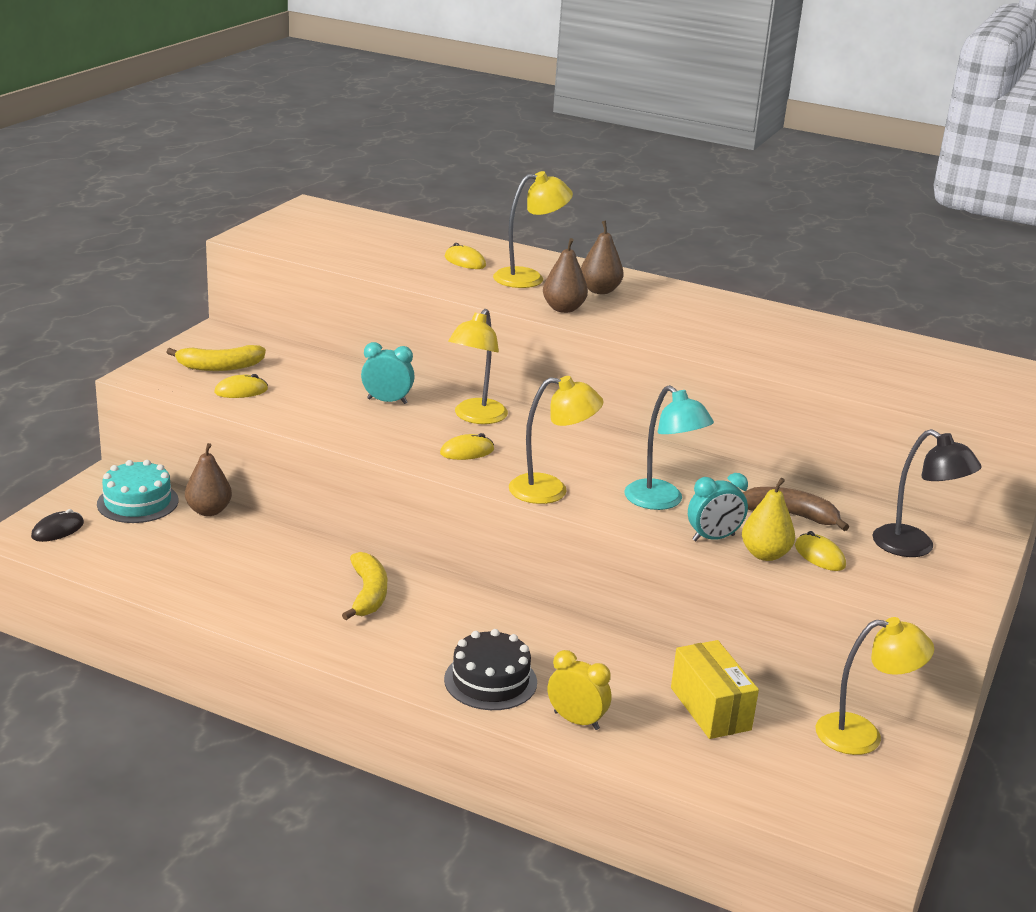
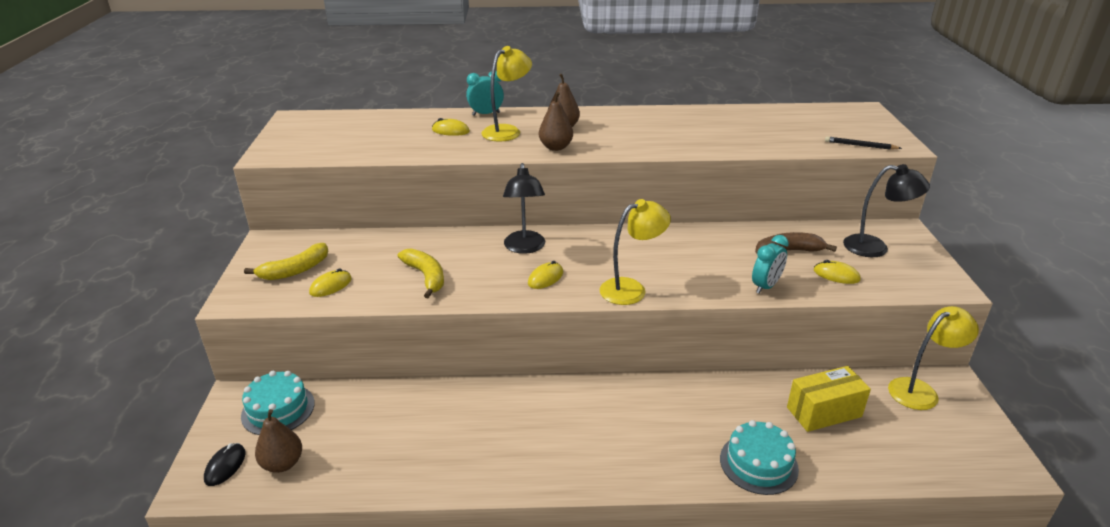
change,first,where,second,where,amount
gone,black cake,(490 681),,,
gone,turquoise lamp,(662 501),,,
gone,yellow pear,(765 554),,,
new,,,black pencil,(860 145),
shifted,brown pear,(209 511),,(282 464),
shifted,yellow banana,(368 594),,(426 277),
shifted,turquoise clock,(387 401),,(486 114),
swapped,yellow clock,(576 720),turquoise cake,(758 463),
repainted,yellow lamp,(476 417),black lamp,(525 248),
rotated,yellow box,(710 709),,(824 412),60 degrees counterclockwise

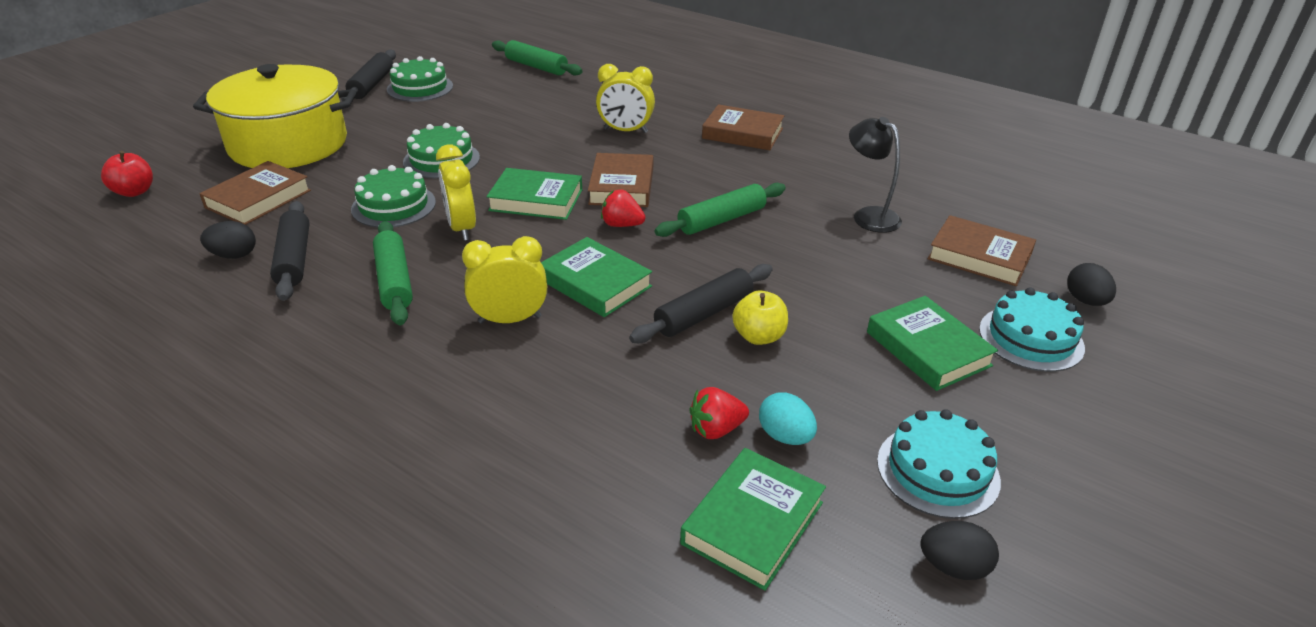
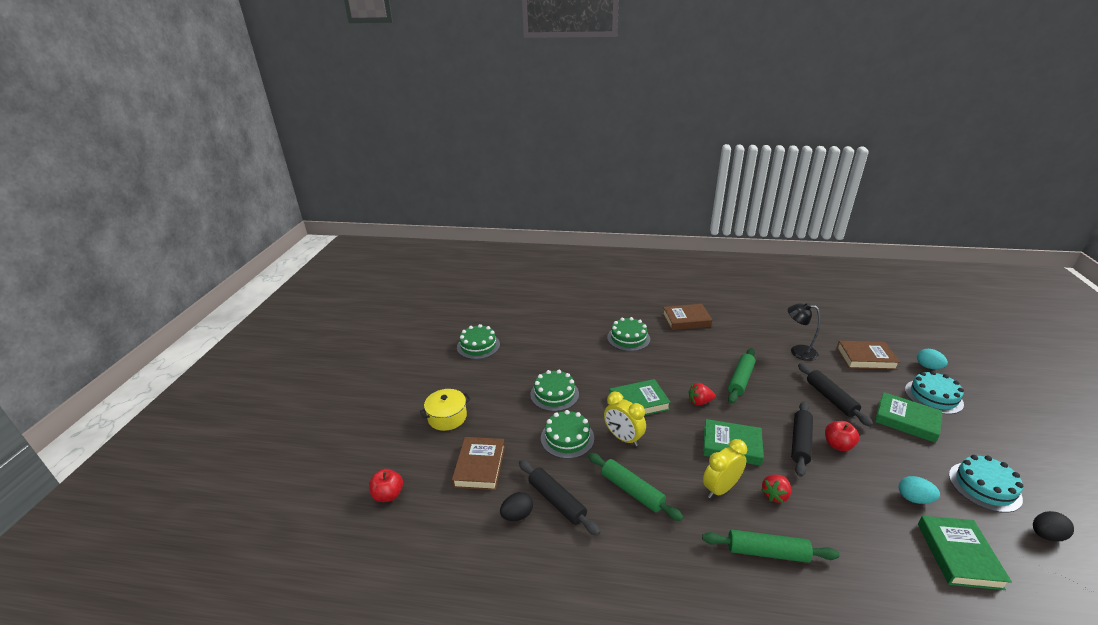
change,first,where,second,where,amount
gone,brown book,(622 186),,,
shifted,black rolling pin,(372 84),,(830 398),
shifted,green rolling pin,(536 67),,(767 552),
shifted,red strawberry,(716 429),,(775 495),
swapped,yellow clock,(625 131),green cake,(628 338),
repainted,yellow apple,(759 336),red apple,(837 445),
repainted,black egg,(1085 301),turquoise egg,(928 367),
scaled,yellow pot,(288 144),,(447 417),x0.49

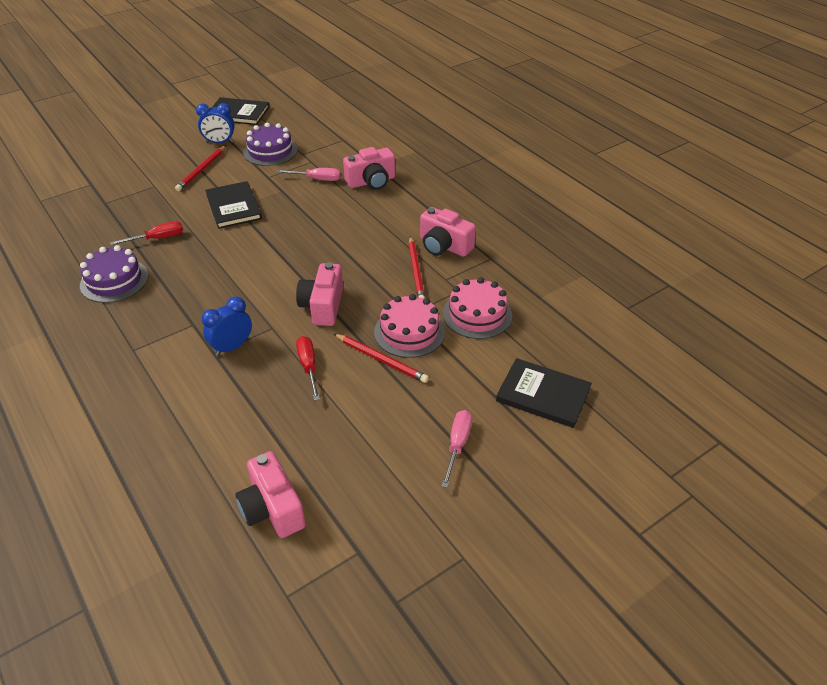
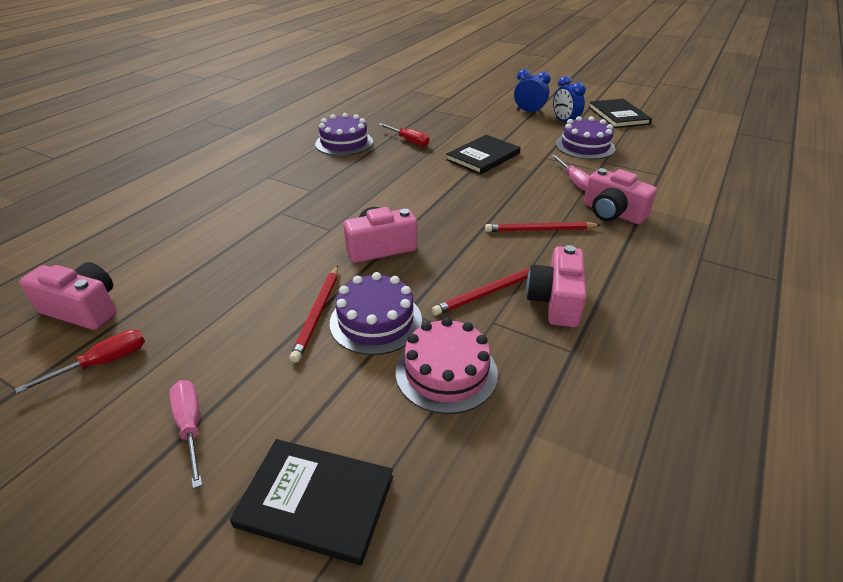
change,first,where,second,where,amount
shifted,red pencil,(202 170),,(540 230),
shifted,blue clock,(232 347),,(529 112),
shifted,red screwdriver,(308 366),,(103 363),
repainted,pink cake,(409 332),purple cake,(376 321),
rotated,pink camera,(272 508),,(83 309),75 degrees clockwise
rotated,pink screwdriver,(457 445),,(190 427),105 degrees counterclockwise
rotated,black book,(543 394),,(316 501),75 degrees counterclockwise

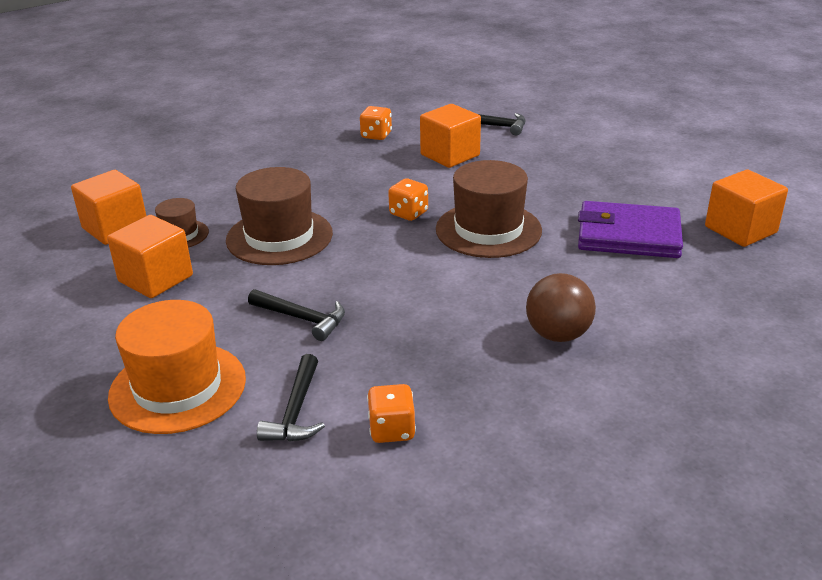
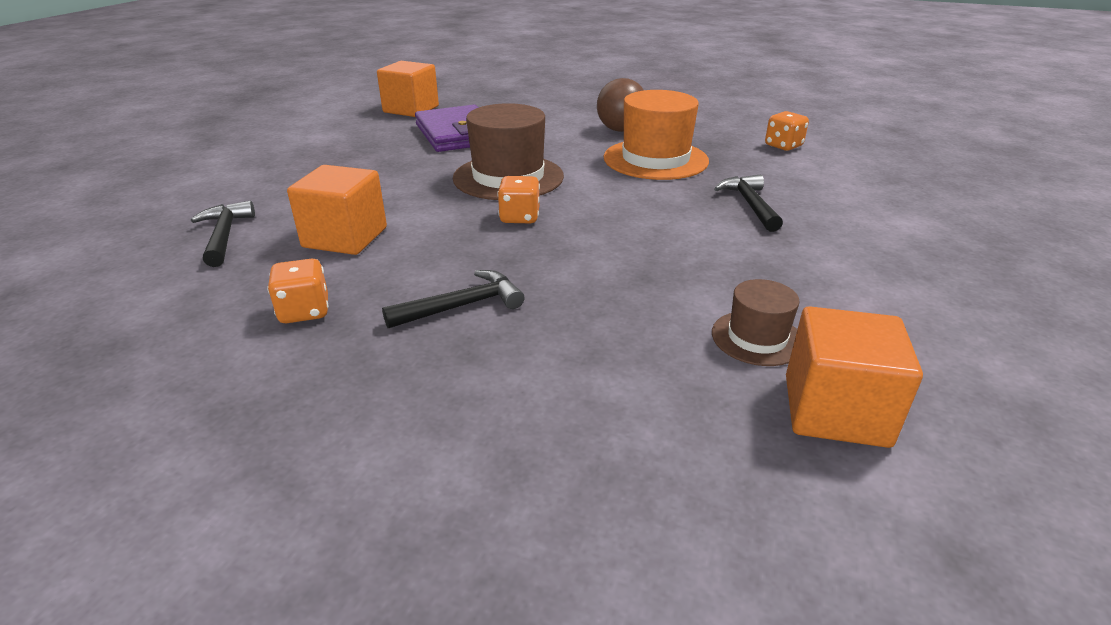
change,first,where,second,where,amount
gone,orange cube,(156 278),,,
gone,brown hat,(279 237),,,
shifted,orange hat,(178 387),,(655 159),
shifted,black hammer,(296 411),,(461 306),

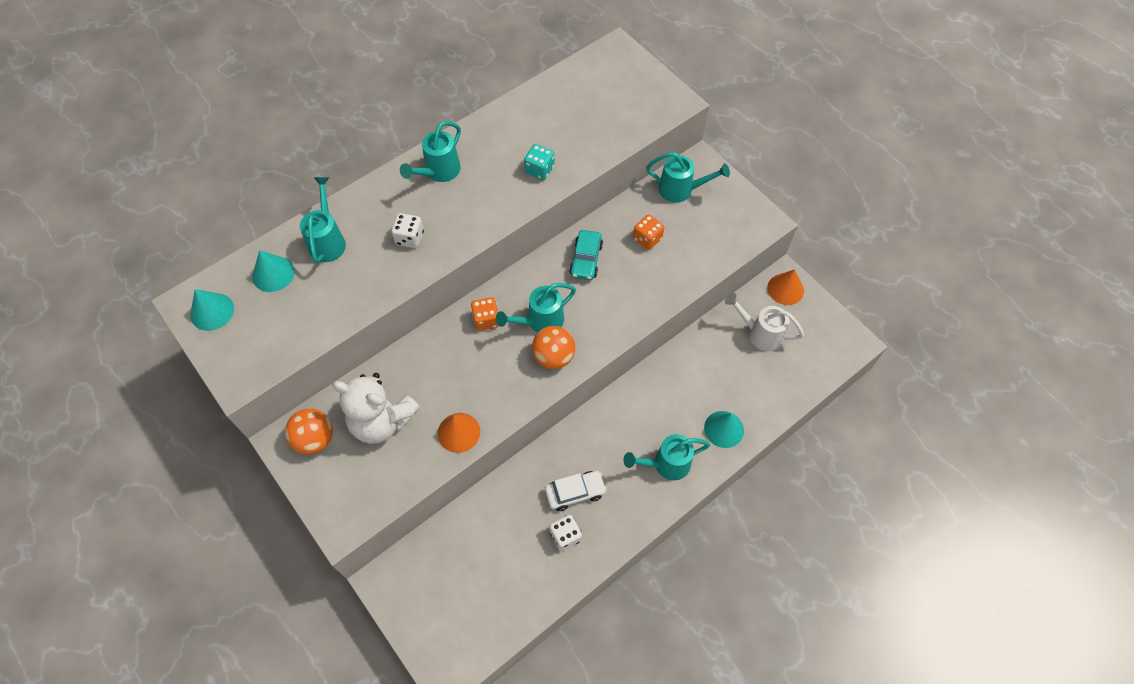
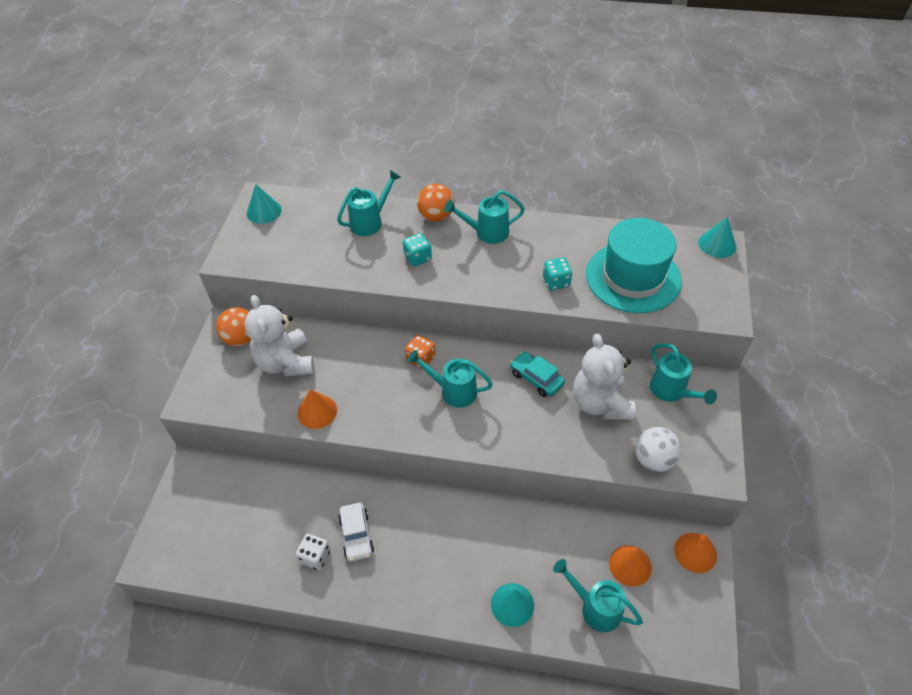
change,first,where,second,where,amount
new,,,turquoise hat,(633 277),
new,,,white ball,(653 460),
shifted,turquoise cone,(273 274),,(717 244),
shifted,orange ball,(554 357),,(436 216),
shifted,turquoise watering can,(666 464),,(596 608),
swapped,orange dice,(647 239),white teddy bear,(600 403),
swapped,white watering can,(760 334),orange cone,(630 565),
repainted,white dice,(410 238),turquoise dice,(418 258),
rotated,white car,(575 492),,(356 535),45 degrees clockwise
rotated,turquoise car,(586 259),,(536 378),75 degrees clockwise

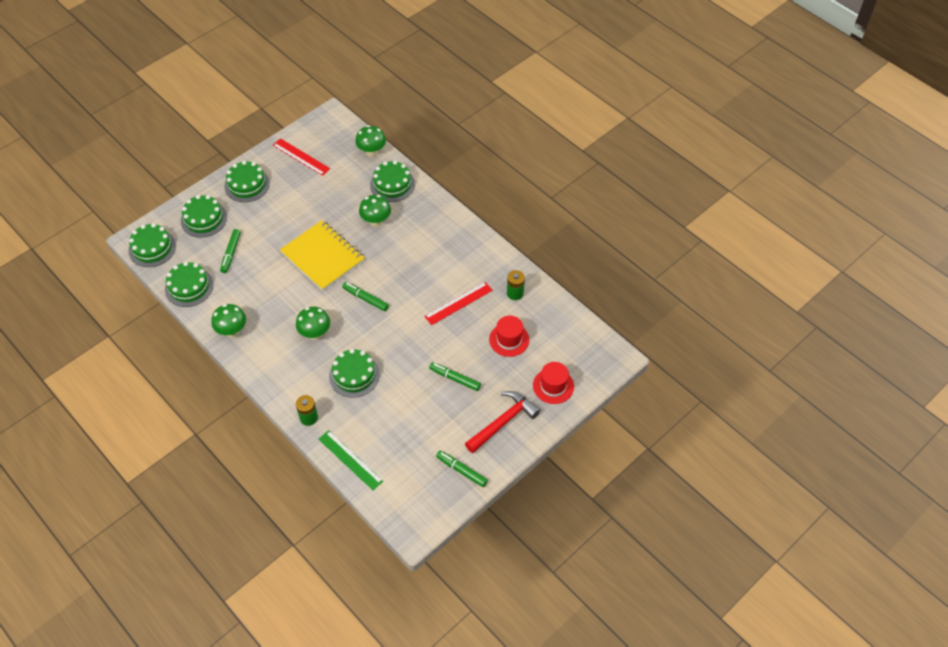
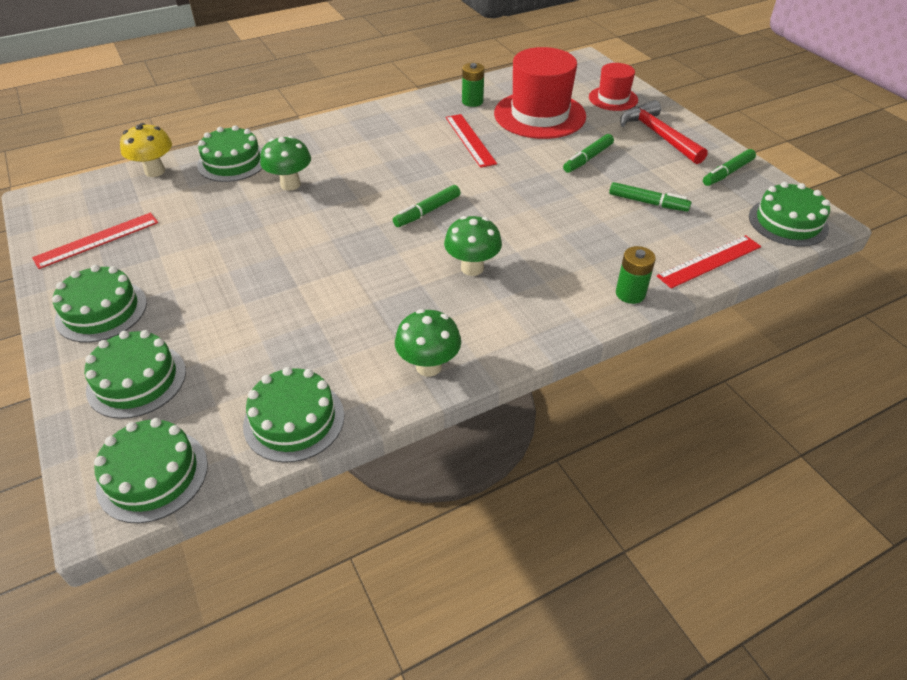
change,first,where,second,where,amount
gone,yellow notebook,(323 257),,,
shifted,green marker,(231 253),,(648 203),
shifted,green cake,(354 375),,(788 222),
repainted,green ruler,(350 460),red ruler,(709 261),
repainted,green mushroom,(372 152),yellow mushroom,(155 171),
scaled,red hat,(509 340),,(539 115),x1.81

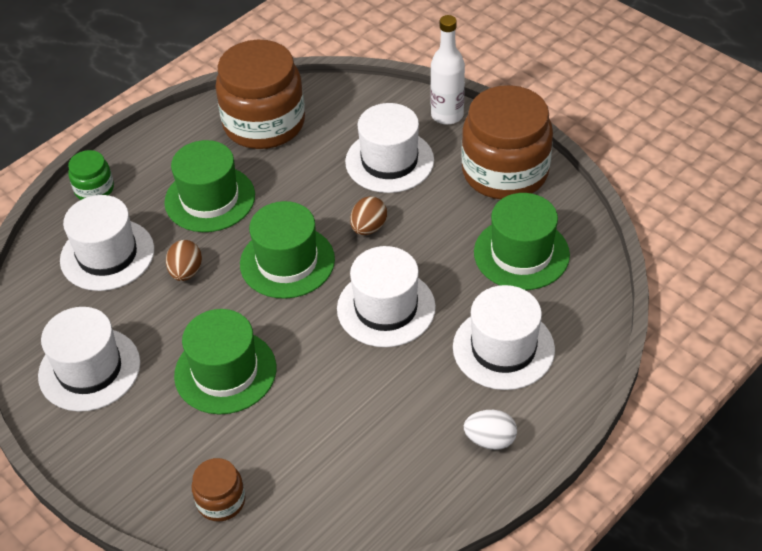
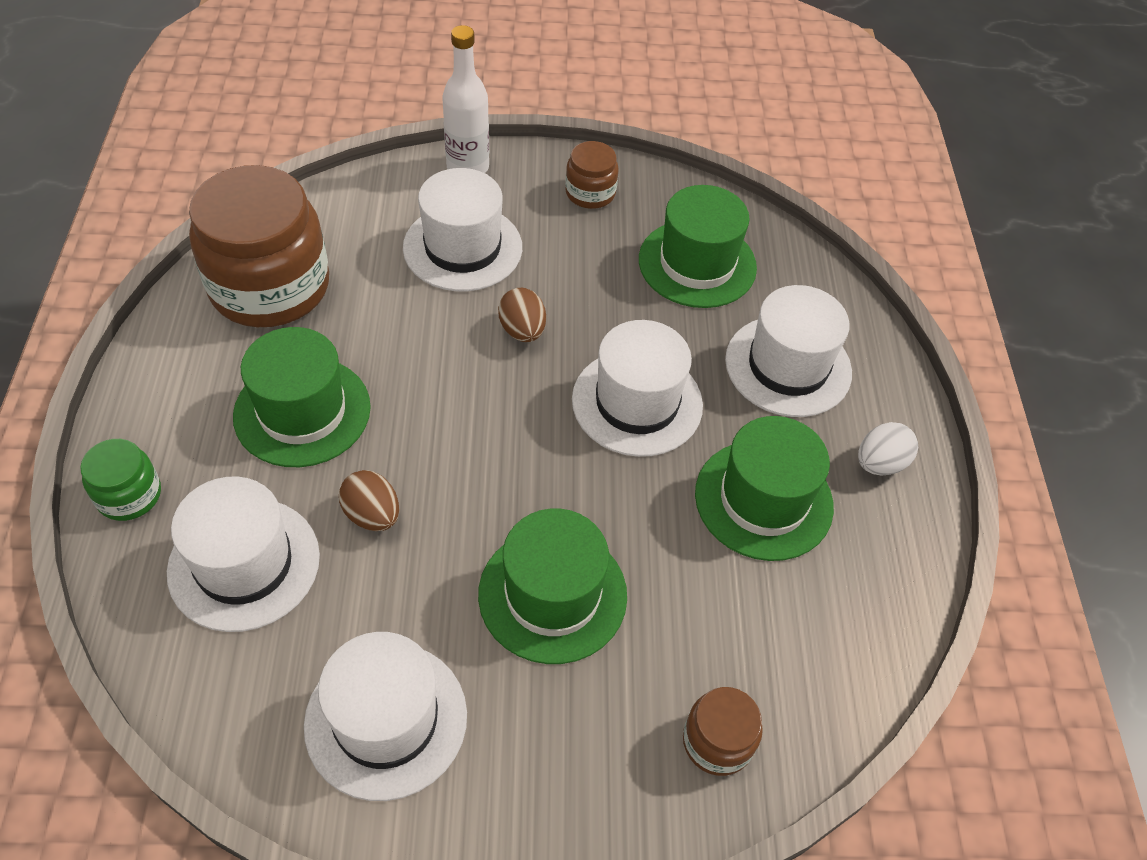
change,first,where,second,where,amount
shifted,green hat,(287 262),,(763 500),
scaled,brown jar,(505 172),,(590 193),x0.46

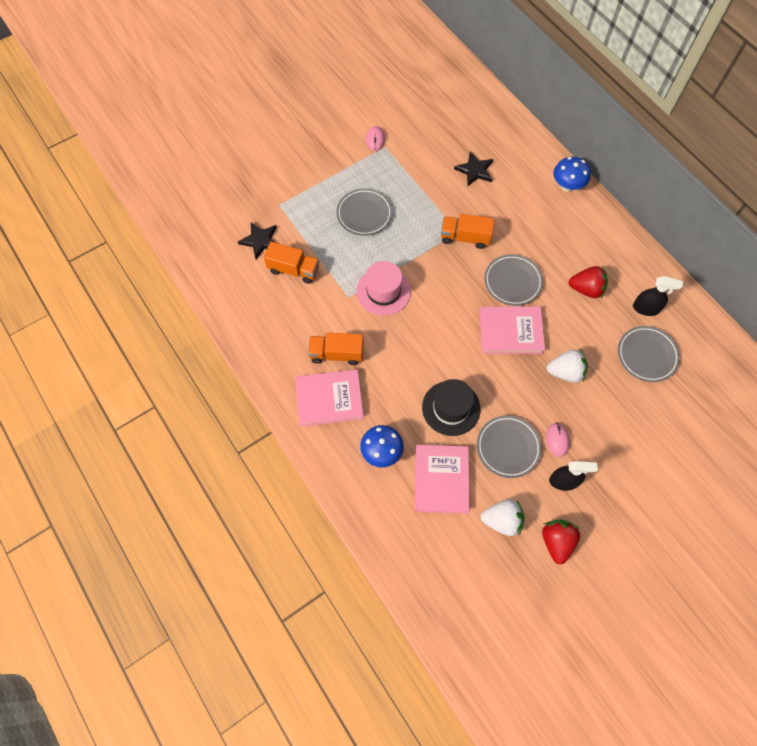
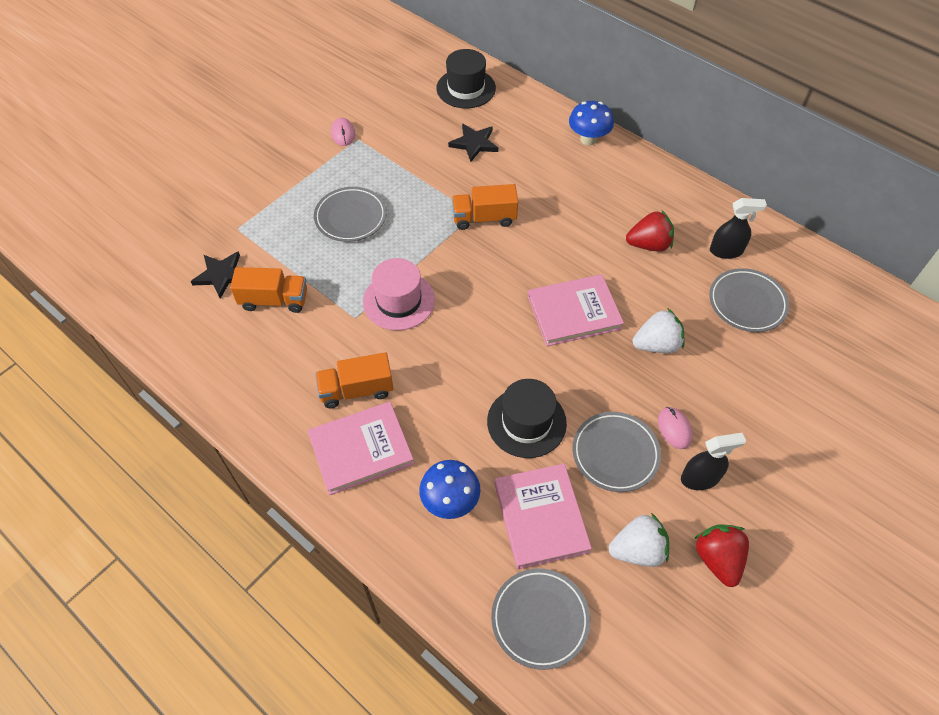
change,first,where,second,where,amount
new,,,black hat,(466 88),
shifted,grey plate,(512 282),,(540 619),

